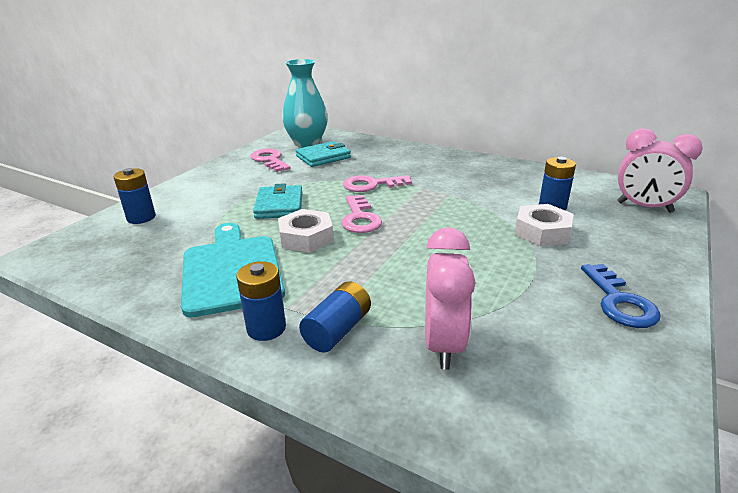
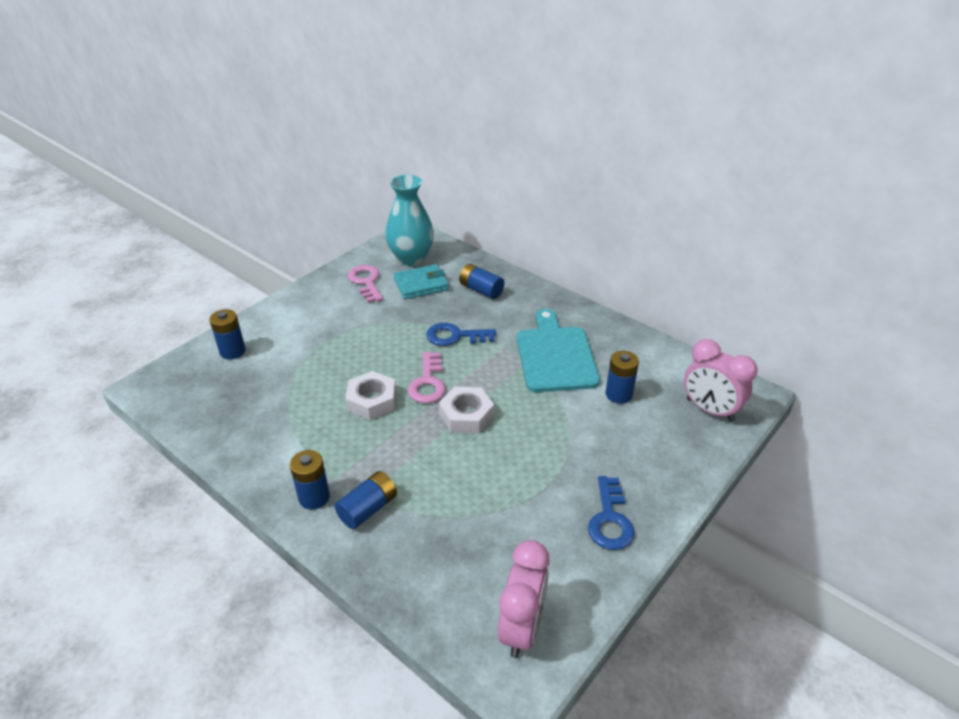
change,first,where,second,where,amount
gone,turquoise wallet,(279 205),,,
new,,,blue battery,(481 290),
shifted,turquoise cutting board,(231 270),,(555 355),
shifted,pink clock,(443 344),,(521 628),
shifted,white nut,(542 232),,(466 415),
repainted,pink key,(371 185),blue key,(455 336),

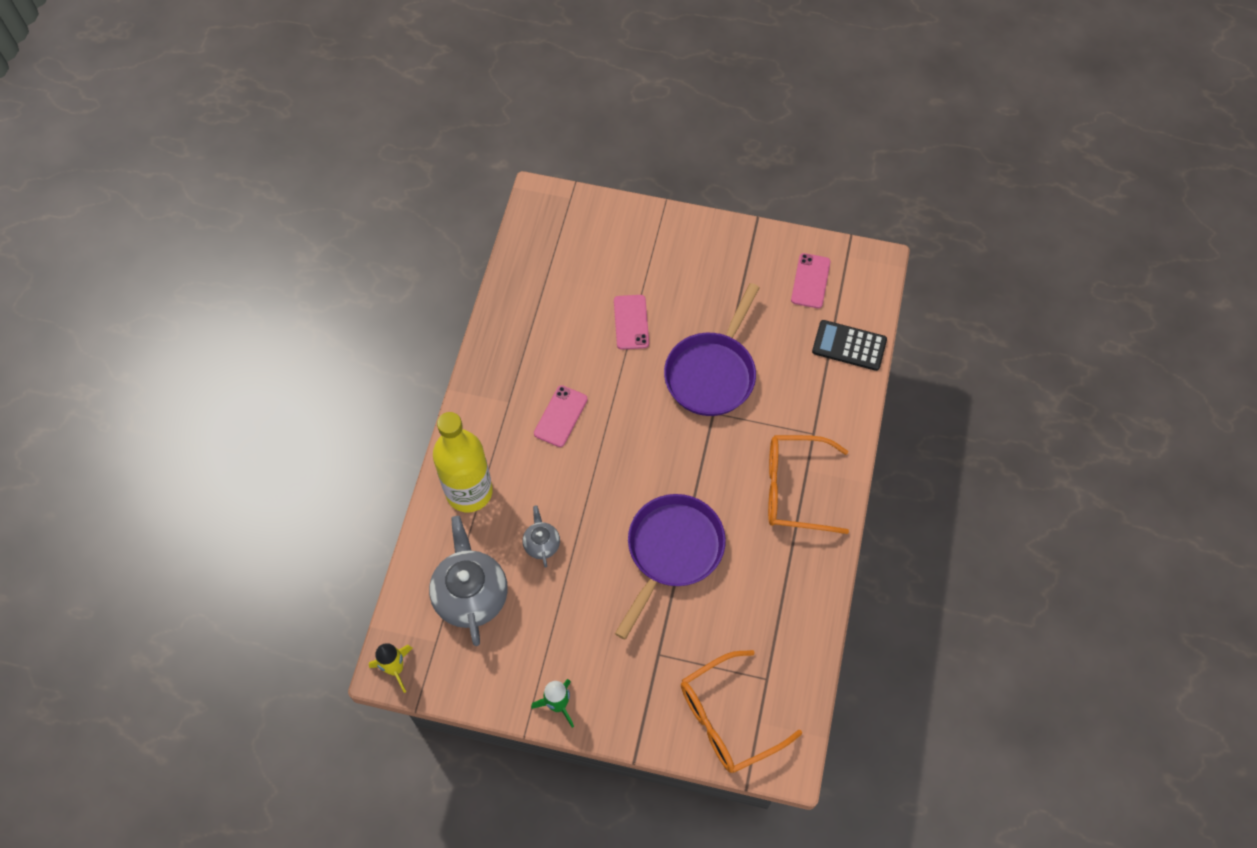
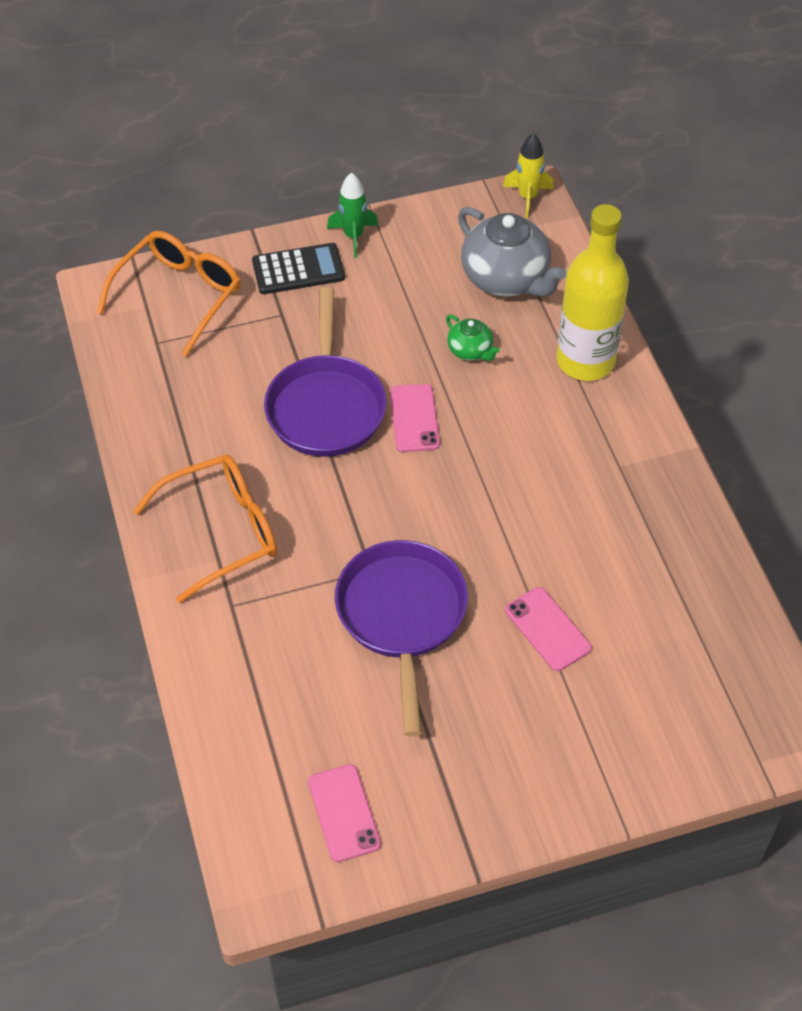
change,first,where,second,where,amount
shifted,pink phone,(561 416),,(414 418),
shifted,black calculator,(849 346),,(298 270),
repainted,grey teapot,(541 544),green teapot,(470 350),

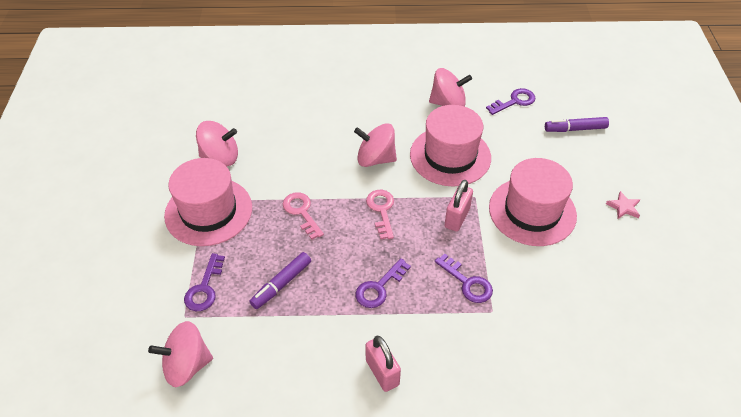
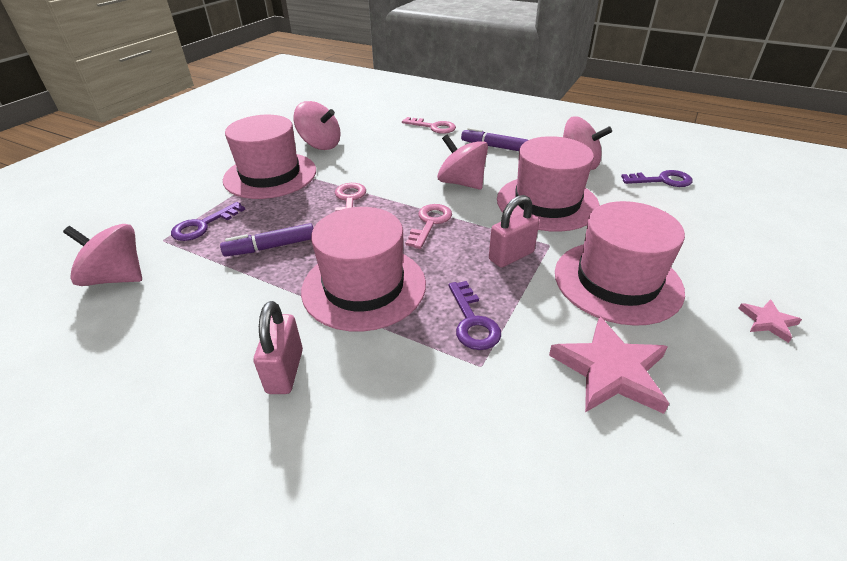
change,first,where,second,where,amount
new,,,pink key,(433 127),
new,,,pink star,(610 370),
shifted,purple marker,(575 129),,(494 146),
swapped,purple key,(379 287),pink hat,(364 286),

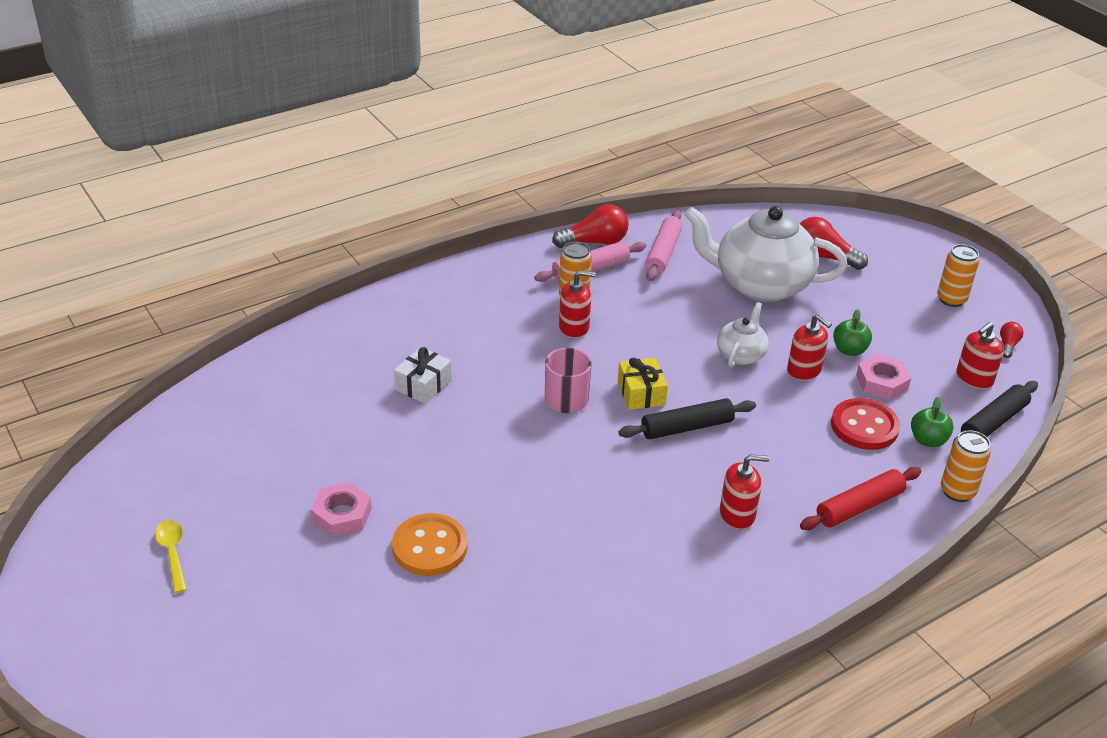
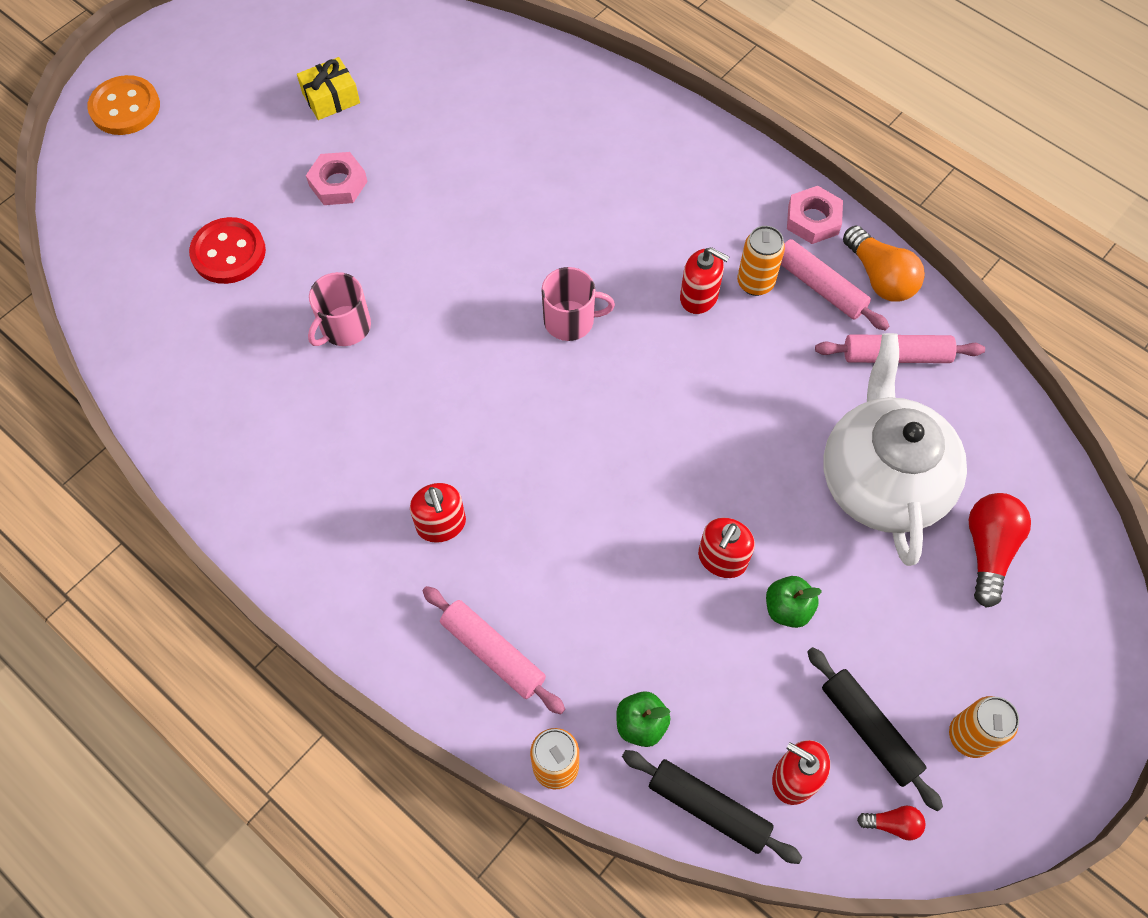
change,first,where,second,where,amount
gone,yellow spoon,(172 553),,,
gone,white gift,(423 385),,,
gone,white teapot,(740 355),,,
new,,,pink mug,(344 327),
shifted,orange button,(430 547),,(125 108),
shifted,yellow gift,(641 393),,(331 98),
shifted,black rolling pin,(687 427),,(869 730),
shifted,red button,(864 426),,(228 253),
shifted,pink nut,(882 382),,(813 219),
repainted,red light bulb,(594 242),orange light bulb,(879 277),
repainted,red rolling pin,(859 507),pink rolling pin,(493 653),
rotated,red soap dispenser,(574 327),,(699 297),45 degrees counterclockwise

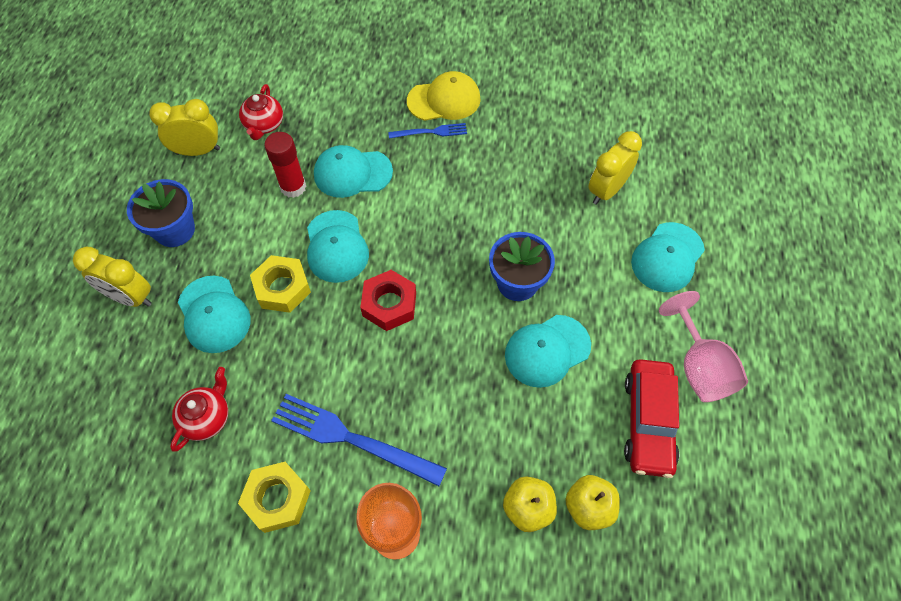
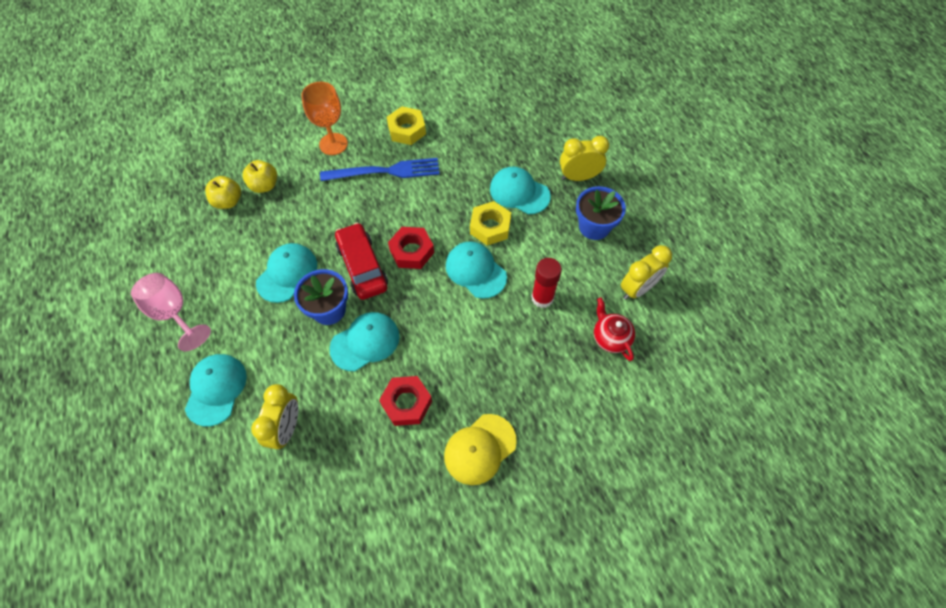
change,first,where,second,where,amount
gone,red teapot,(207 417),,,
gone,blue fork,(431 132),,,
new,,,red nut,(406 403),
shifted,turquoise cap,(352 173),,(365 342),
shifted,red car,(648 422),,(362 266),

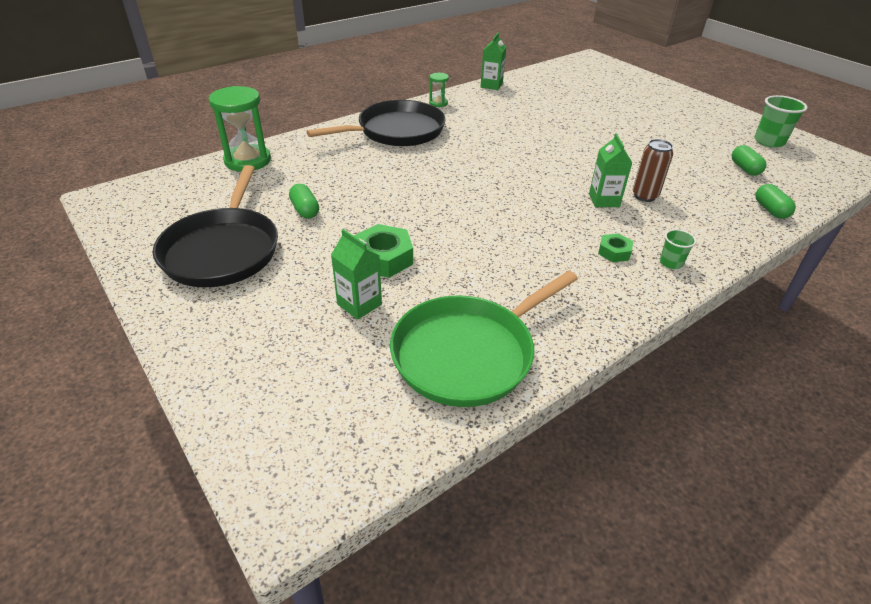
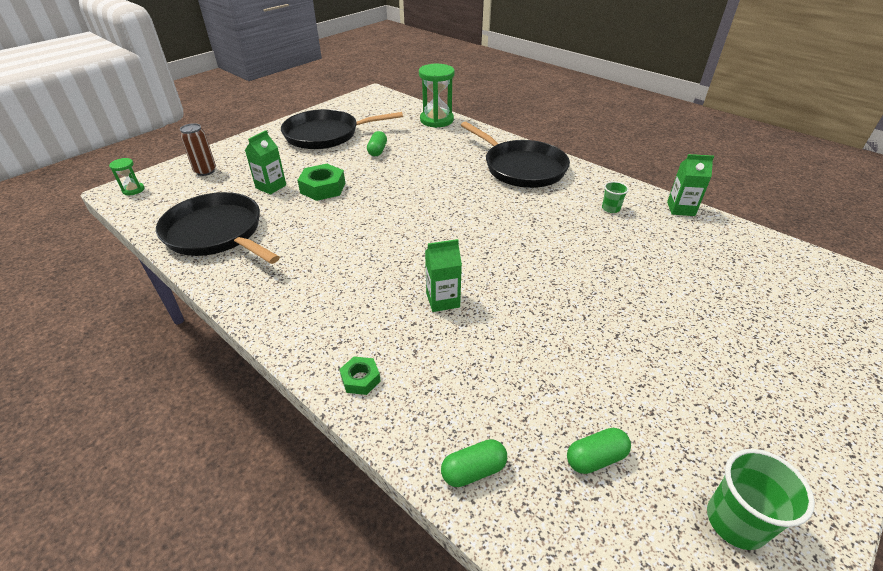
change,first,where,second,where,amount
shifted,green hourglass,(438 103),,(133 190),
shifted,green nut,(614 252),,(360 379),
shifted,brown can,(644 196),,(205 171),
shifted,green cup,(671 263),,(610 208),
repainted,green pan,(468 353),black pan,(217 233),
rotated,green capsule,(305 210),,(377 151),45 degrees counterclockwise

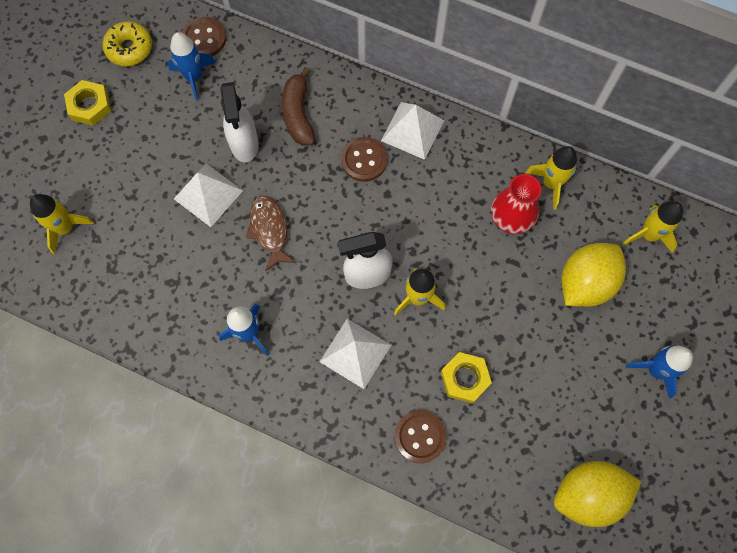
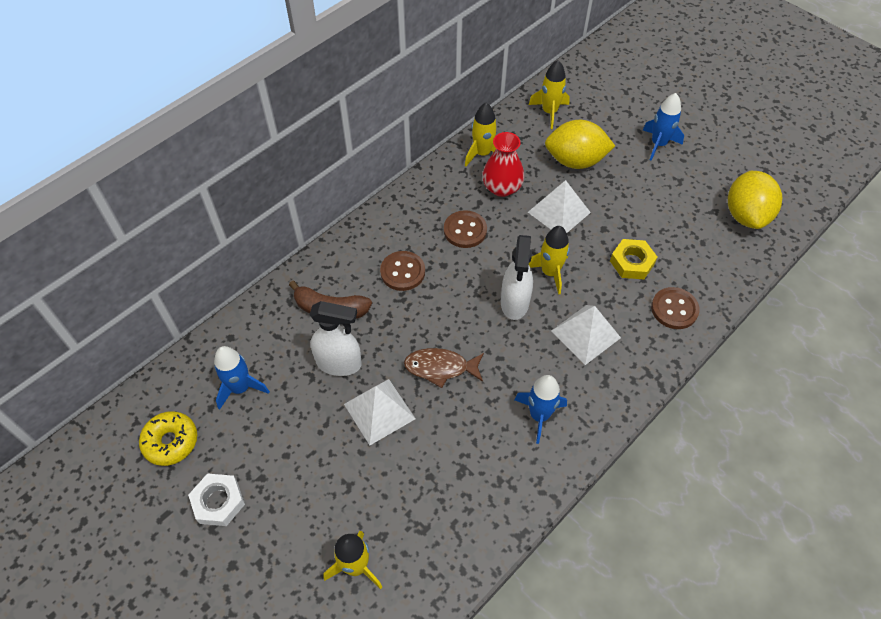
change,first,where,second,where,amount
shifted,brown button,(204 38),,(465 230),
shifted,white pyramid,(412 130),,(559 212),
repainted,yellow nut,(90 106),white nut,(218 502),
rotated,yellow lemon,(585 283),,(575 161),60 degrees counterclockwise

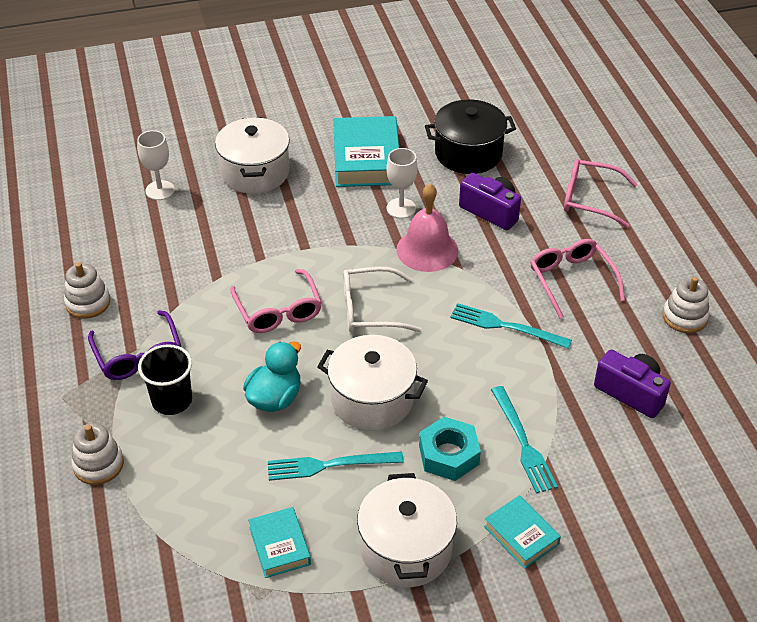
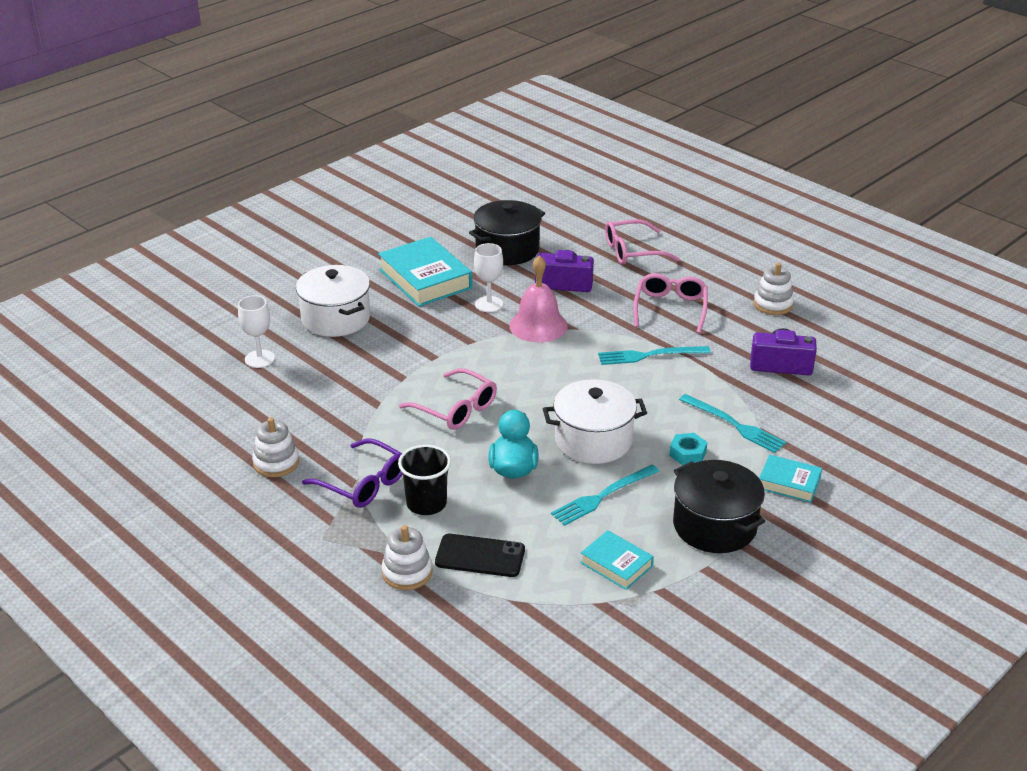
change,first,where,second,where,amount
gone,white glasses,(371 309),,,
new,,,black phone,(480 556),
repainted,white pot,(406 549),black pot,(714 526),
rotated,pink glasses,(572 281),,(670 309),60 degrees clockwise
scaled,turquoise nut,(449 455),,(687 454),x0.65

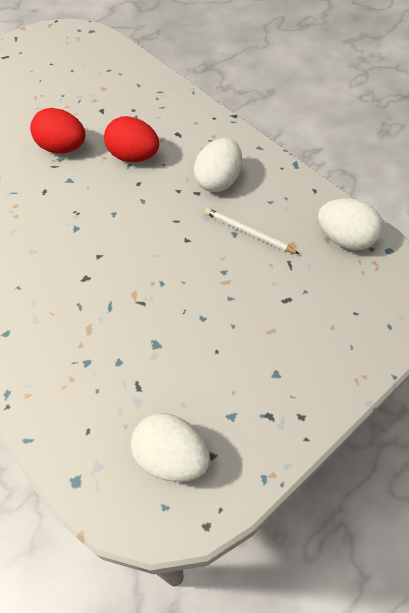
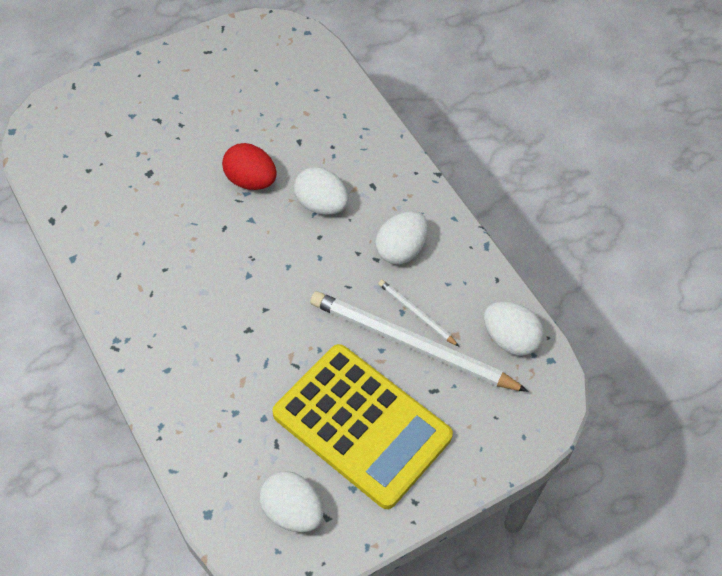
change,first,where,second,where,amount
new,,,yellow calculator,(362 425),
new,,,white pencil,(412 345),
repainted,red egg,(133 156),white egg,(321 205),

